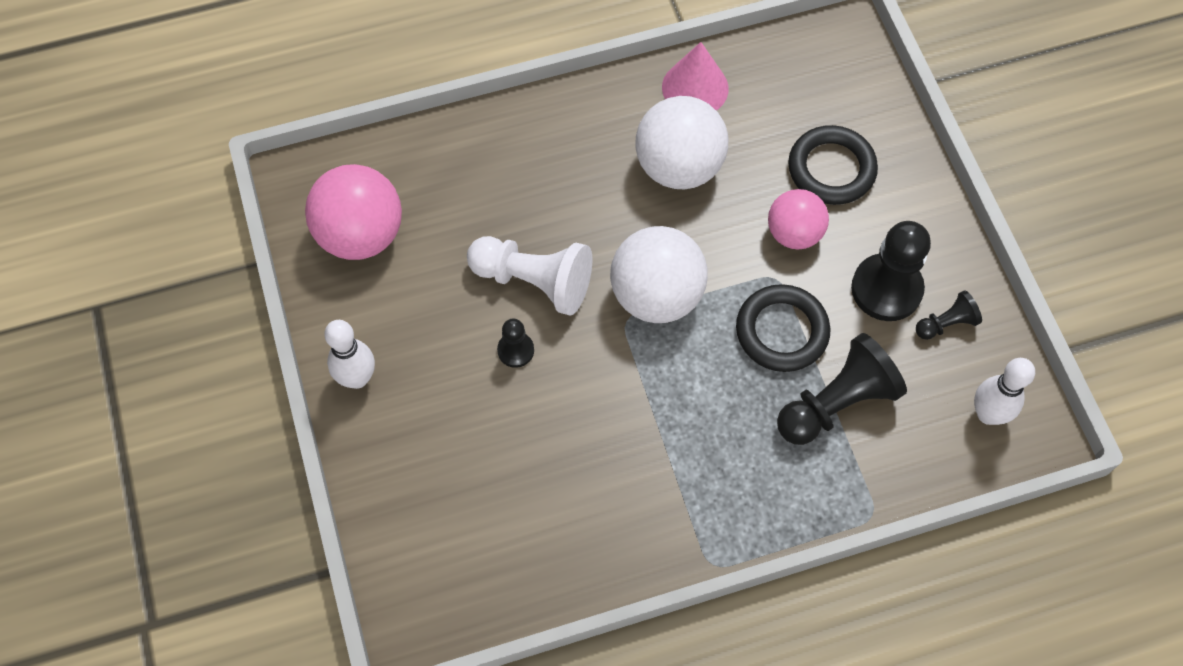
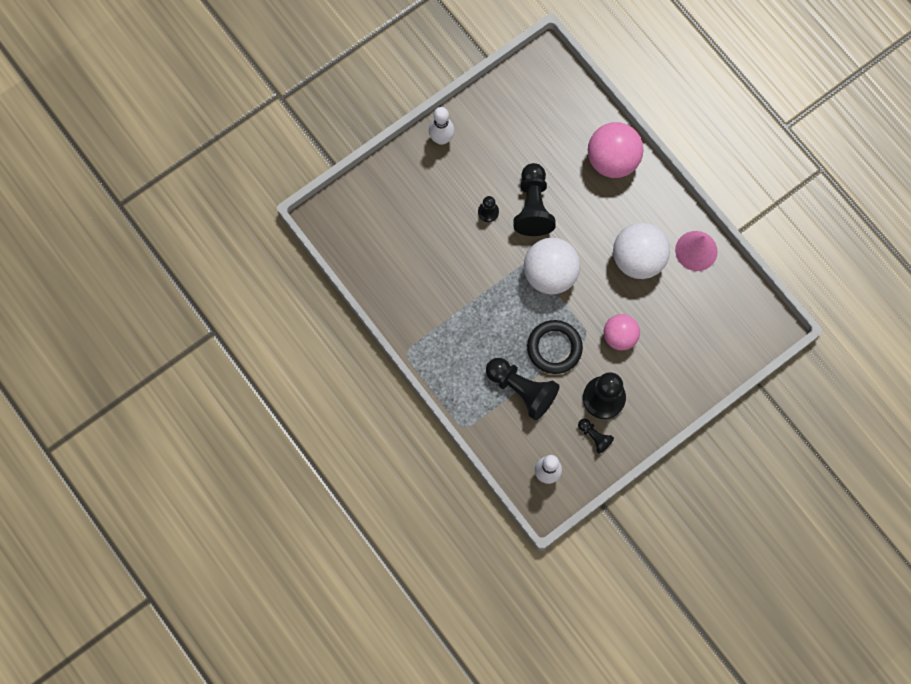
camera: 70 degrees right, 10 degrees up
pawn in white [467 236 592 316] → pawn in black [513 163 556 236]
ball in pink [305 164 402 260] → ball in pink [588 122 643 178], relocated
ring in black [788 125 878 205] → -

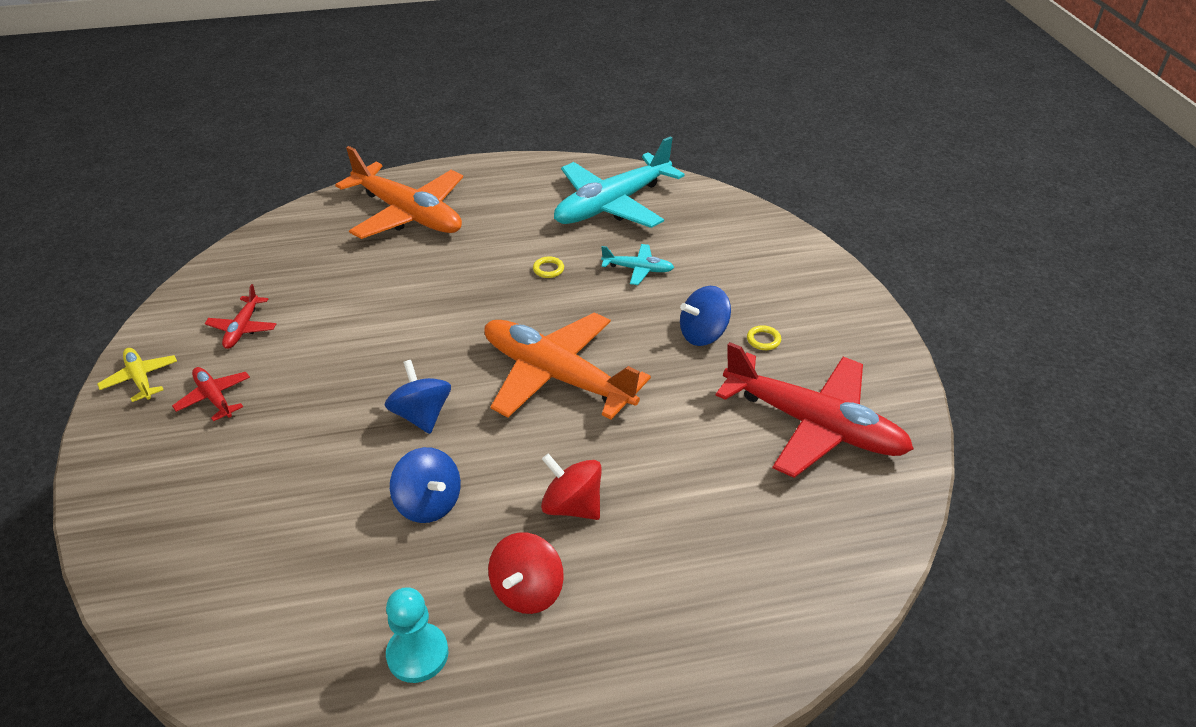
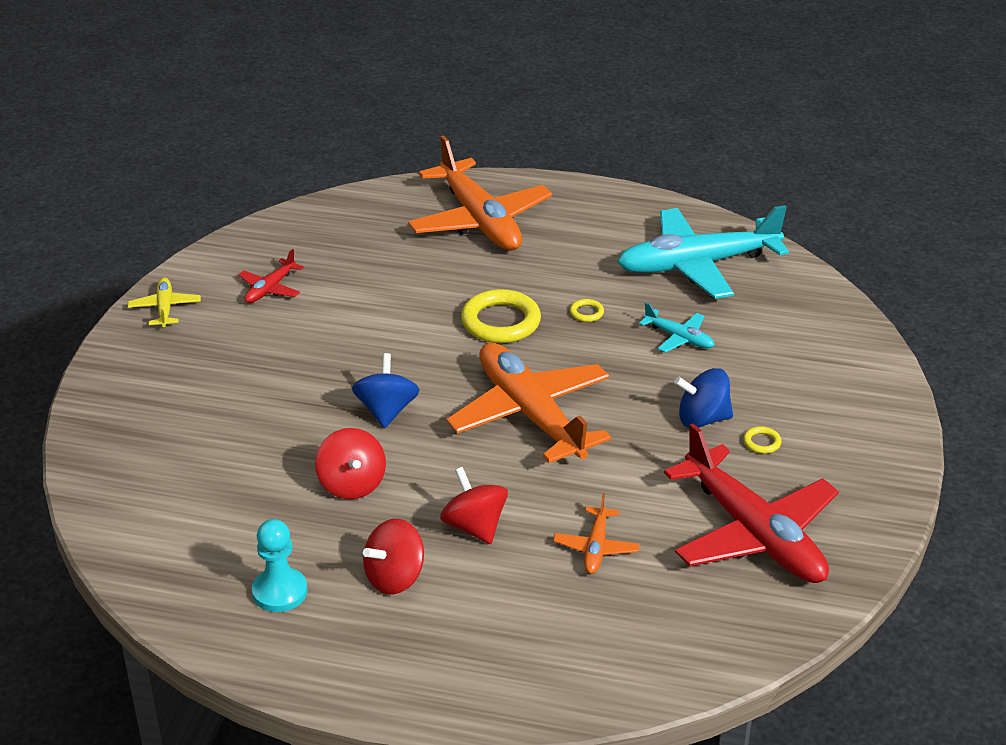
camera: 25 degrees right, 5 degrees down
spinning top in blue [390 447 461 523] → spinning top in red [315 428 386 499]
- → ring in yellow [461 289 541 343]
- → plane in orange [553 493 639 574]
plane in red [172 367 250 421] → -

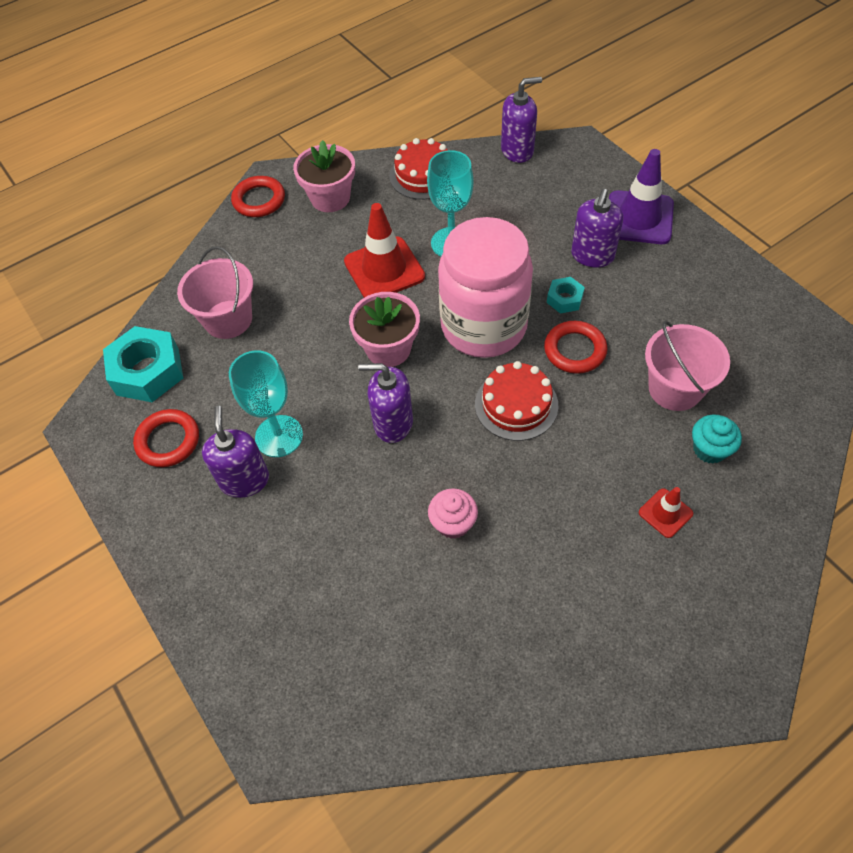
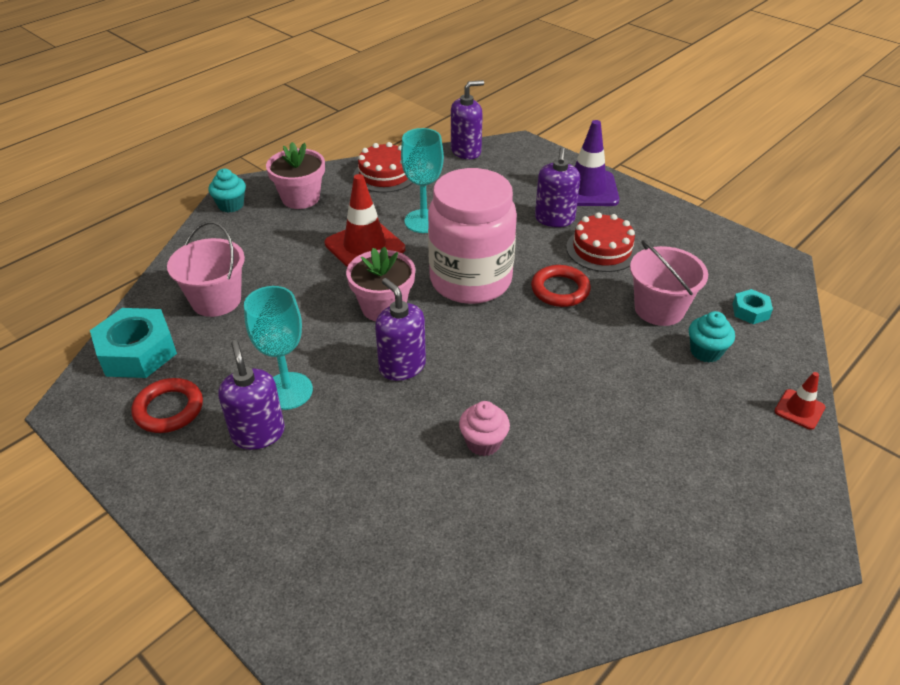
camera: 15 degrees left, 15 degrees down
ring in red [231 176 285 217] → cupcake in turquoise [208 169 246 213]
soap dispenser in purple [358 363 413 443] → soap dispenser in purple [375 278 426 381], 60 degrees clockwise
cake in red [475 361 559 441] → cake in red [566 212 639 272], relocated
nut in turquoise [547 277 585 314] → nut in turquoise [733 289 773 324], relocated
traffic cone in red [639 487 693 538] → traffic cone in red [775 372 825 430], relocated

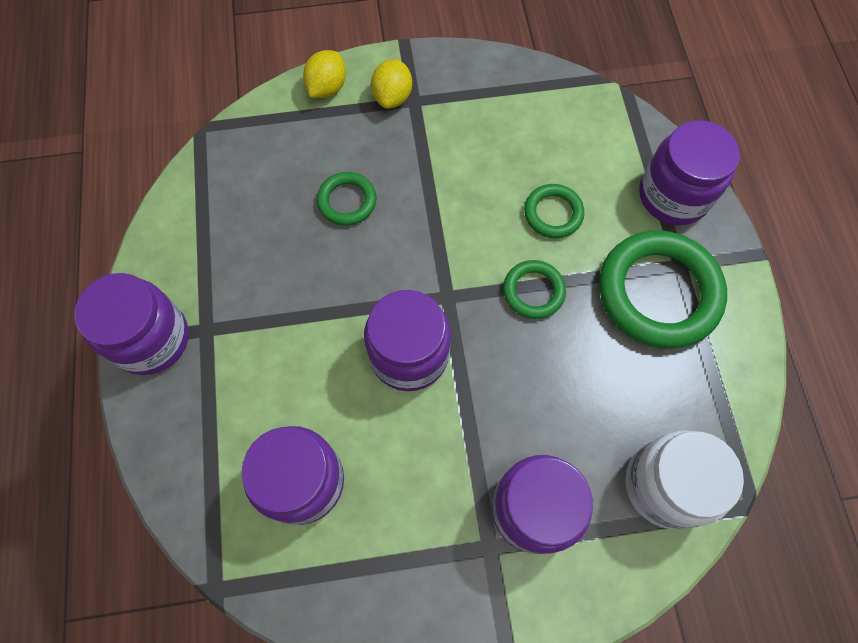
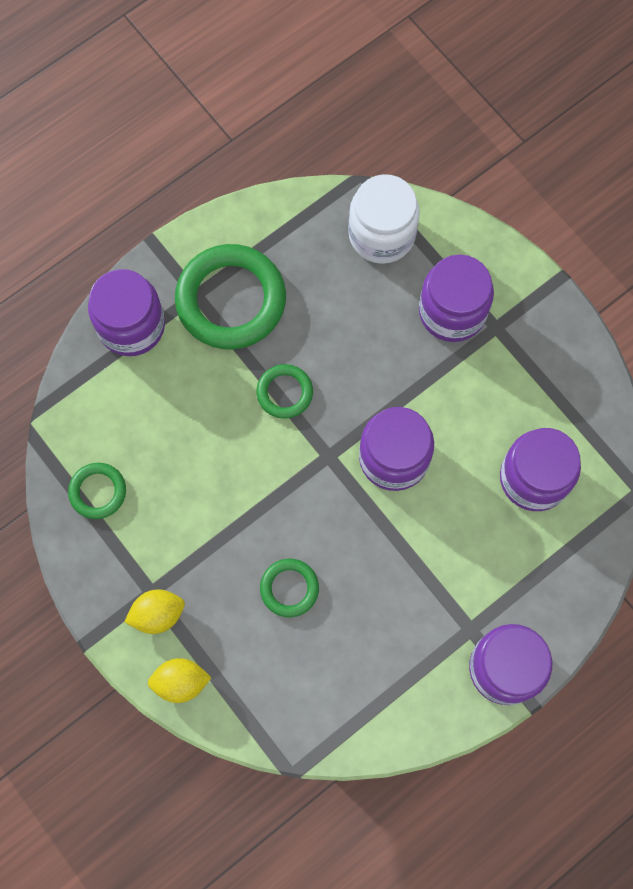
camera: 120 degrees left, 5 degrees up
ring in green [524 184 584 238] → ring in green [68 463 126 519], relocated

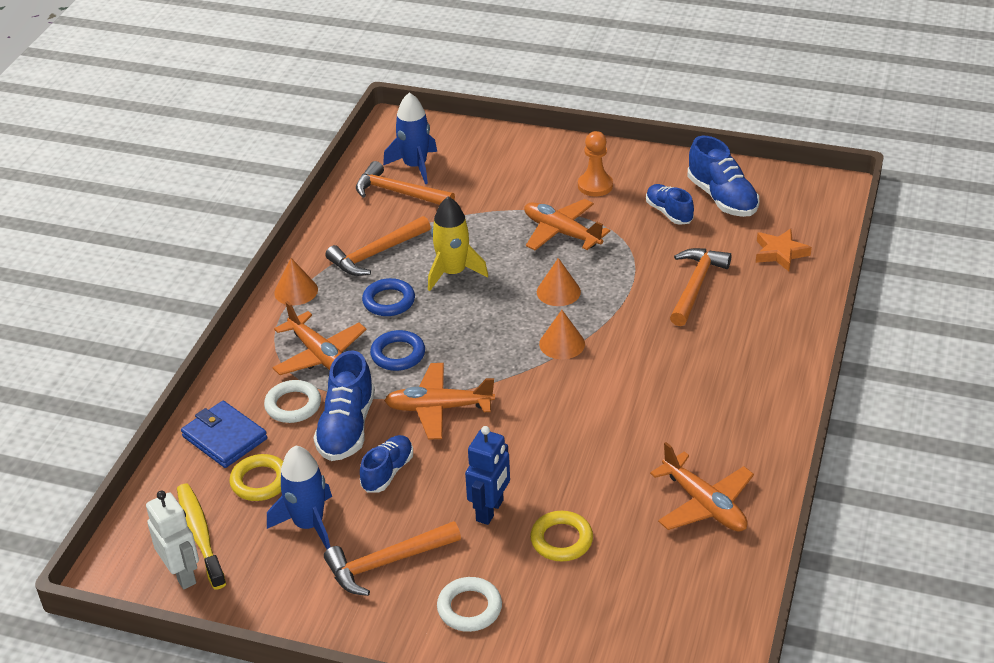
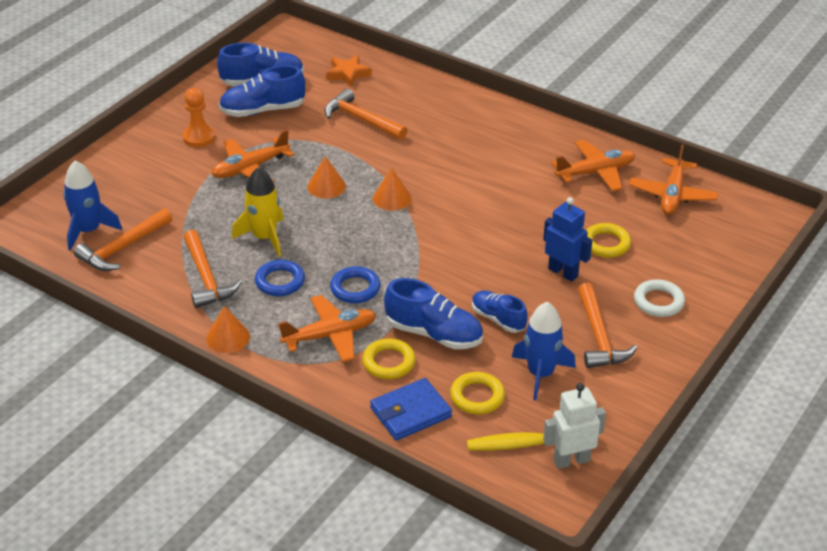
camera: 75 degrees left, 0 degrees up
shoe in blue [646 184 694 225] → shoe in blue [219 65 305 117], x1.55
ring in white [264 380 321 423] → ring in yellow [362 338 416 379]
plane in orange [384 363 495 440] → plane in orange [629 144 718 215], relocated

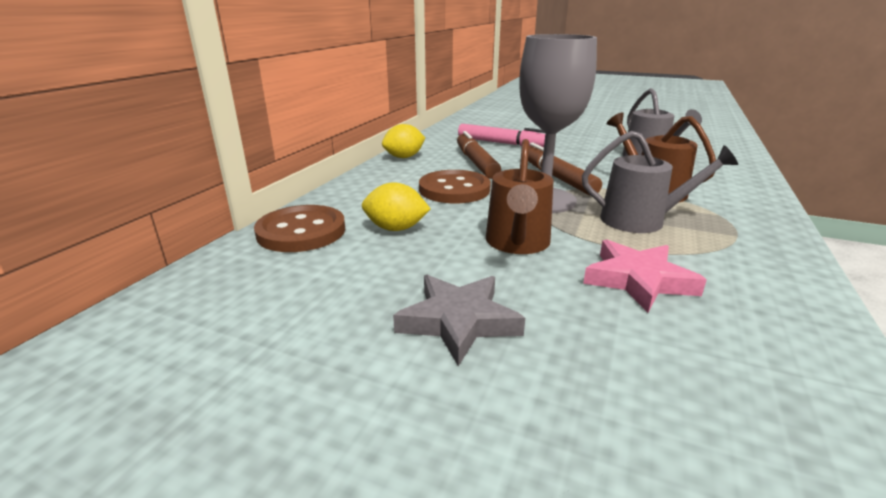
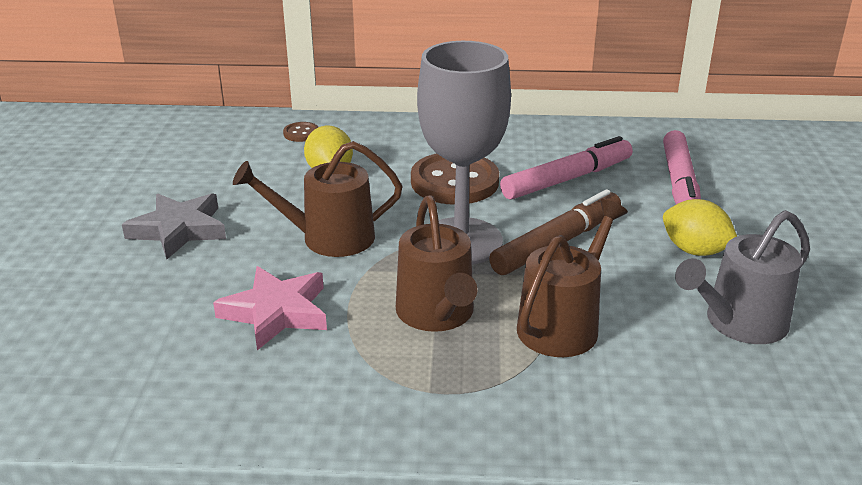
camera: 70 degrees right, 5 degrees up
button in brown [254 205 345 252] → button in brown [283 122 318 142], x0.44
watering can in grey [582 131 738 233] → watering can in brown [396 195 477 332]
marker in brown [457 131 501 179] → marker in pink [500 136 633 200]
lemon in yellow [382 124 425 158] → lemon in yellow [663 199 737 256], relocated

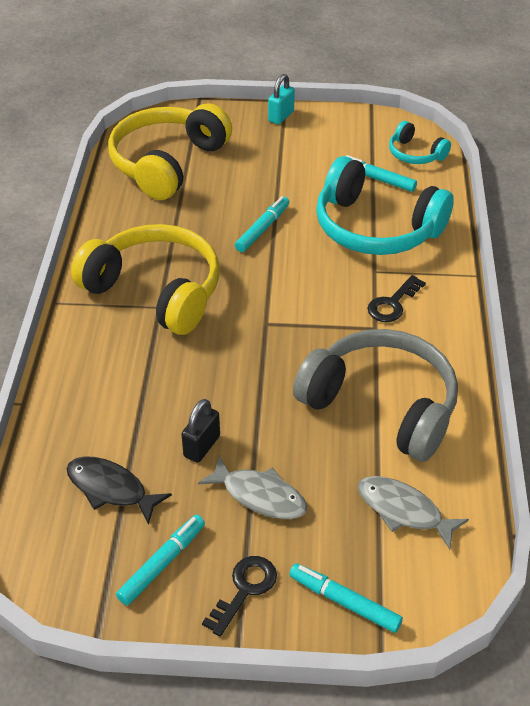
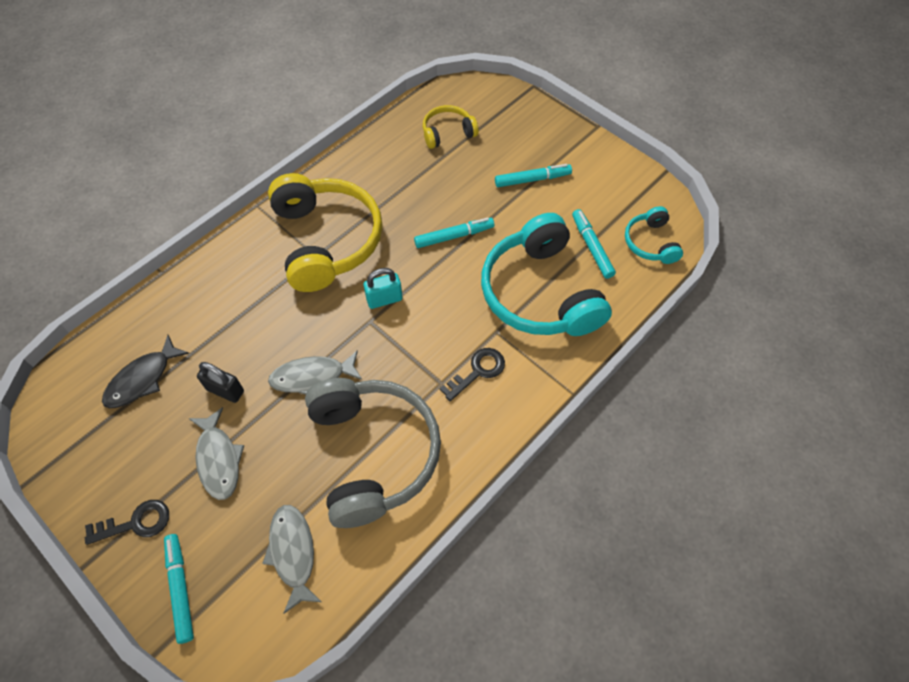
camera: 40 degrees right, 15 degrees up
fish in black [66 456 172 525] → fish in black [102 335 190 408], 120 degrees counterclockwise
padlock in black [181 399 220 463] → padlock in black [197 362 244 403], 45 degrees clockwise
- → fish in grey [268 350 362 395]
padlock in turquoise [268 74 295 124] → padlock in turquoise [363 268 403 309], relocated
headphones in yellow [108 103 232 200] → headphones in yellow [423 105 479 149], x0.49
key in black [367 275 426 322] → key in black [439 348 505 401], 150 degrees clockwise
marker in turquoise [116 515 205 605] → marker in turquoise [495 164 572 187], relocated

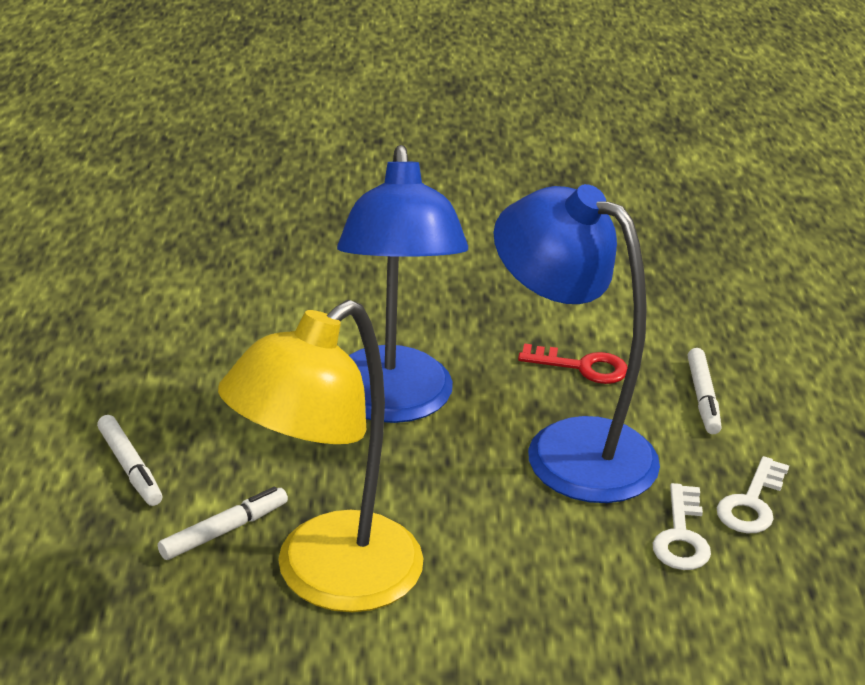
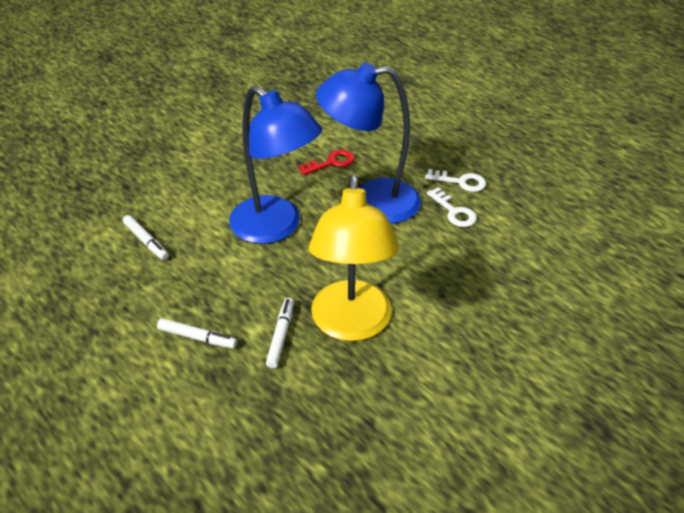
camera: 40 degrees left, 10 degrees up
marker in white [688 348 722 434] → marker in white [123 215 169 260], relocated
key in white [717 456 789 533] → key in white [425 169 486 192], 60 degrees counterclockwise

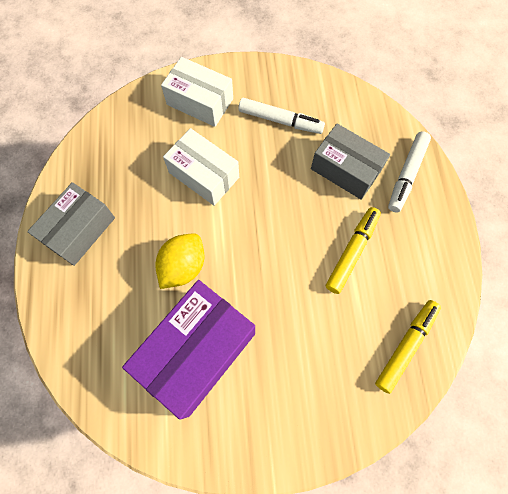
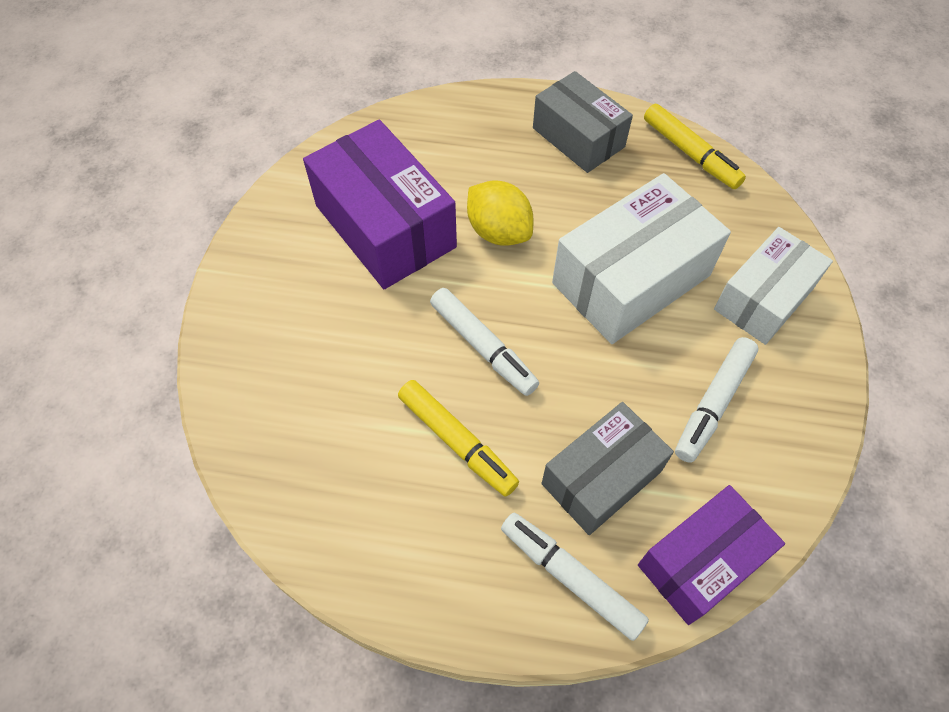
camera: 105 degrees right, 10 degrees down
- → marker in white [430 288 539 396]
box in white [163 128 239 206] → box in white [552 173 731 344], x1.51
- → box in purple [638 485 785 625]
marker in yellow [375 300 441 394] → marker in yellow [644 104 746 189], relocated

